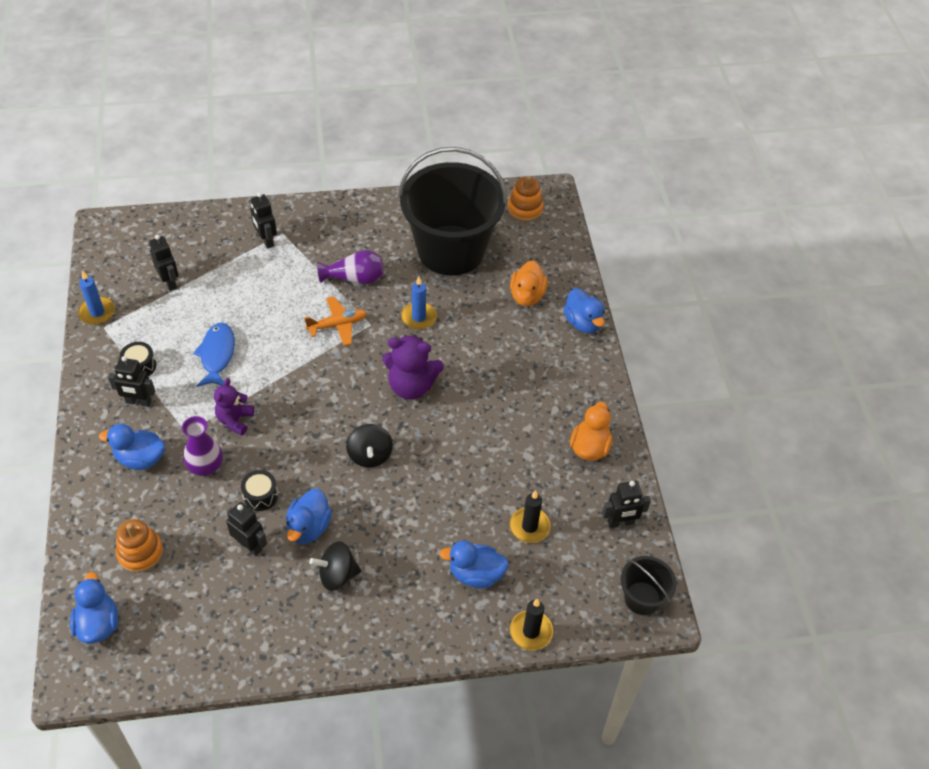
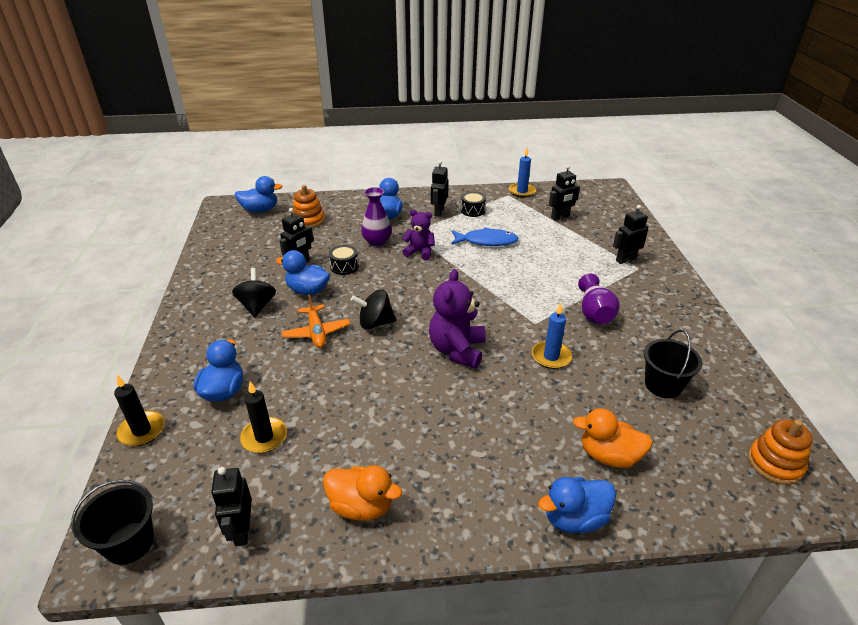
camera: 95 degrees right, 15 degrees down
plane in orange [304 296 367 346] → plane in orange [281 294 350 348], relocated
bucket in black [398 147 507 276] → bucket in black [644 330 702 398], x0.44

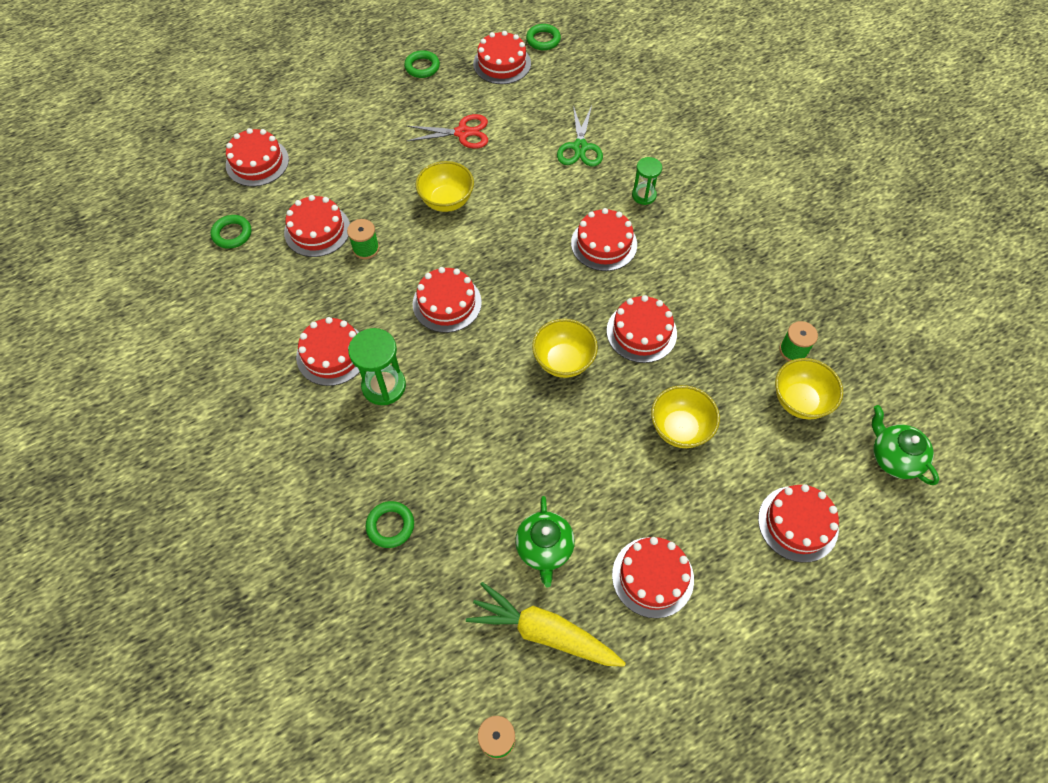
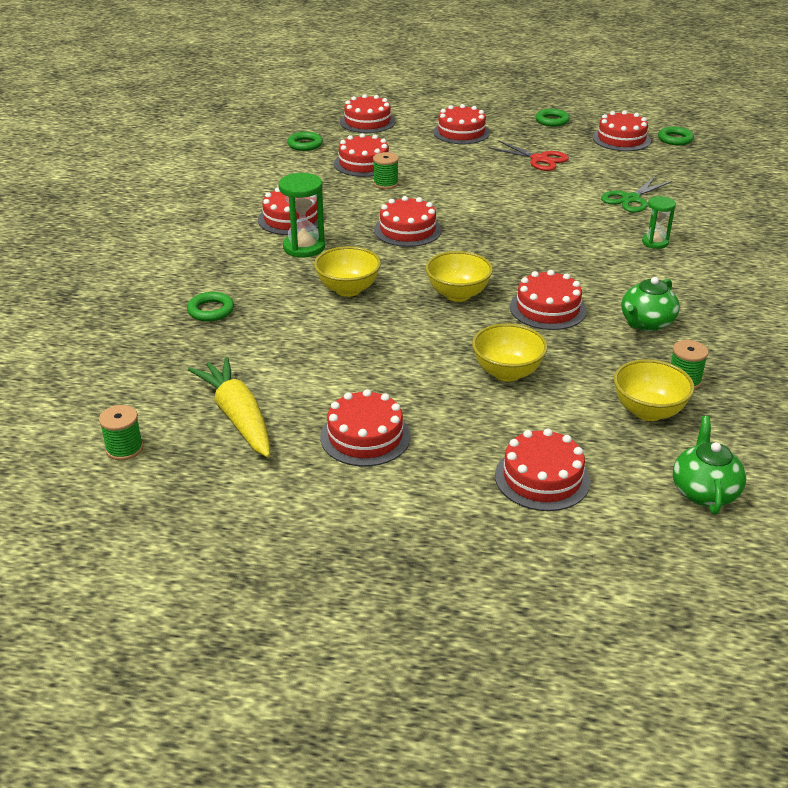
camera: 40 degrees right, 25 degrees down
bowl in yellow [416 161 474 212] → bowl in yellow [314 246 381 297], relocated
cake in red [571 208 637 271] → cake in red [433 104 490 144], relocated
teapot in green [515 496 575 587] → teapot in green [621 277 680 331], relocated

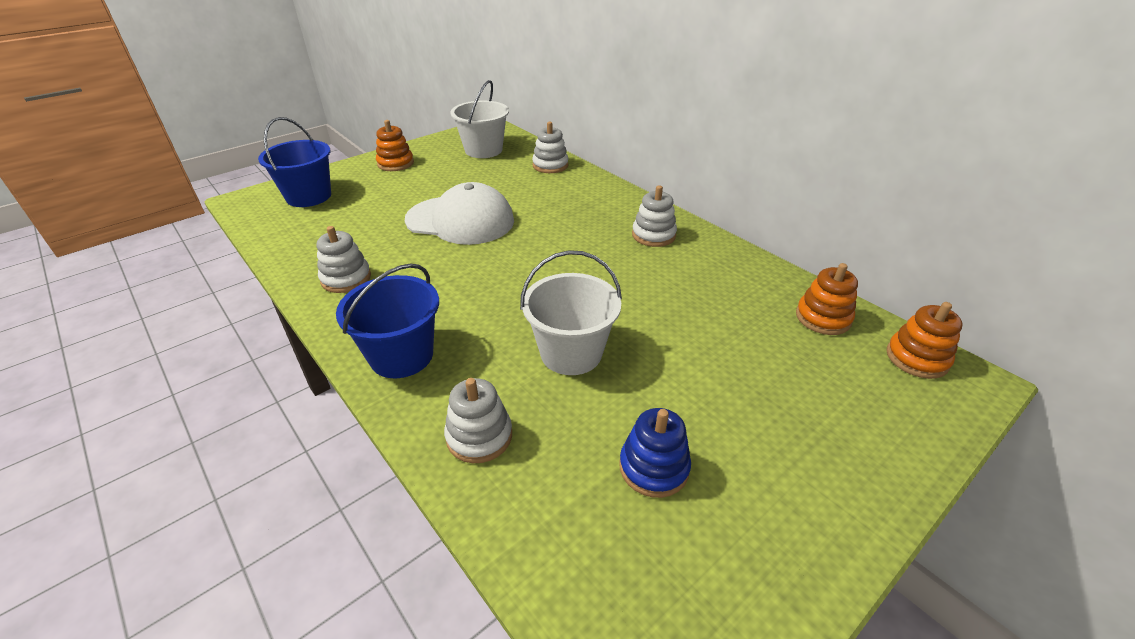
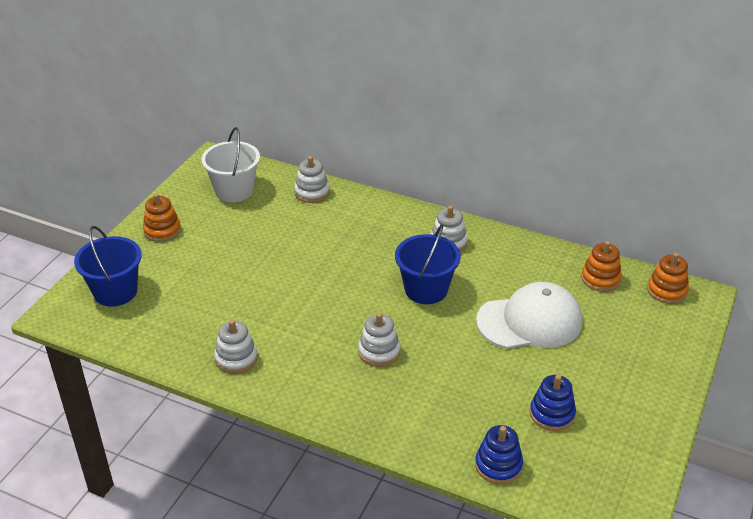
camera: 25 degrees left, 0 degrees up
stacking toy in white [444 378 512 463] → stacking toy in white [358 313 400 367], relocated
bucket in blue [336 263 439 378] → bucket in blue [395 224 461 304], relocated
- → stacking toy in blue [475 425 523 484]
cap in white [405 182 514 245] → cap in white [476 282 582 349], relocated
bucket in white [520 250 622 375] → -

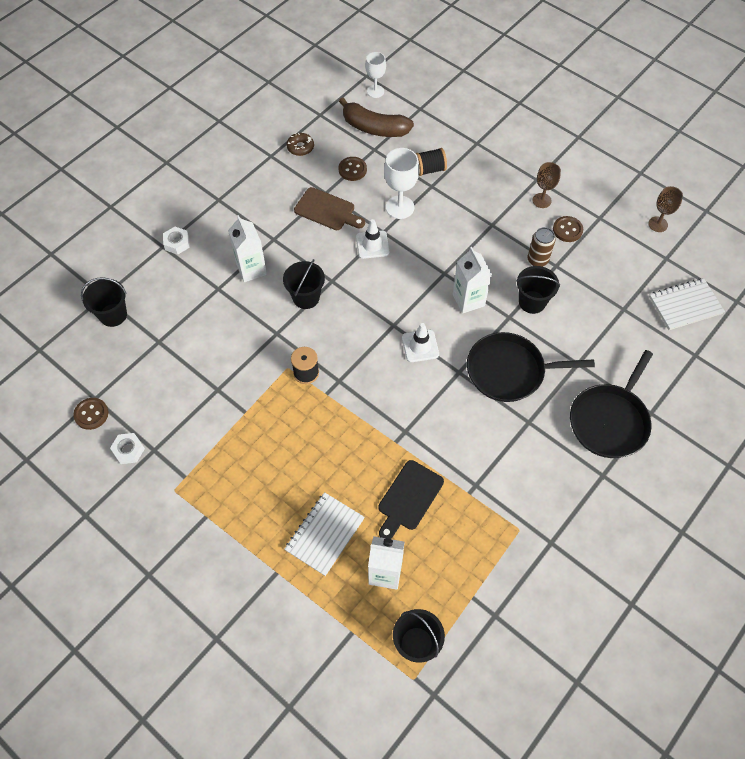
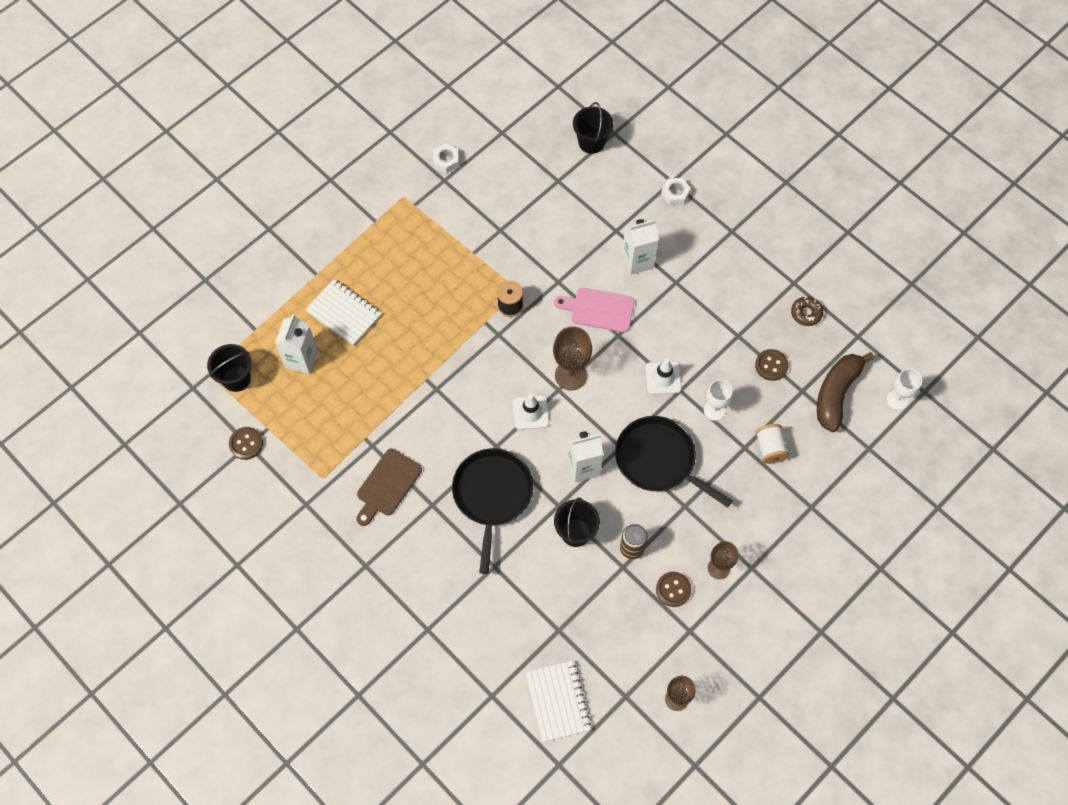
camera: 95 degrees right, 5 degrees up
button in brown [73 398 109 430] → button in brown [229 427 263 460], relocated
cutting board in brown [294 187 365 230] → cutting board in brown [356 449 422 526], relocated
- → goblet in brown [553 327 592 390]
bucket in black [283 259 325 309] → cutting board in pink [554 288 634 332]
pan in black [570 350 653 458] → pan in black [615 416 732 508], relocated
goblet in white [384 148 419 219] → goblet in white [704 380 733 421], x0.66
spool in black [416 148 447 176] → spool in white [755 424 789 464]
cutting board in black [378 460 444 539] → -

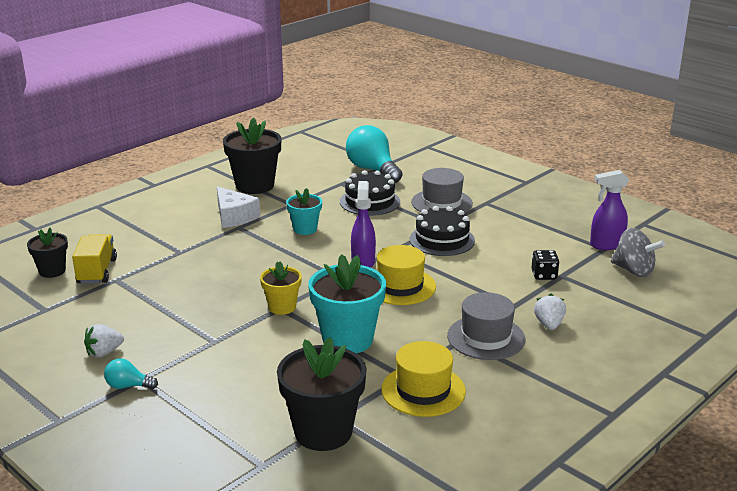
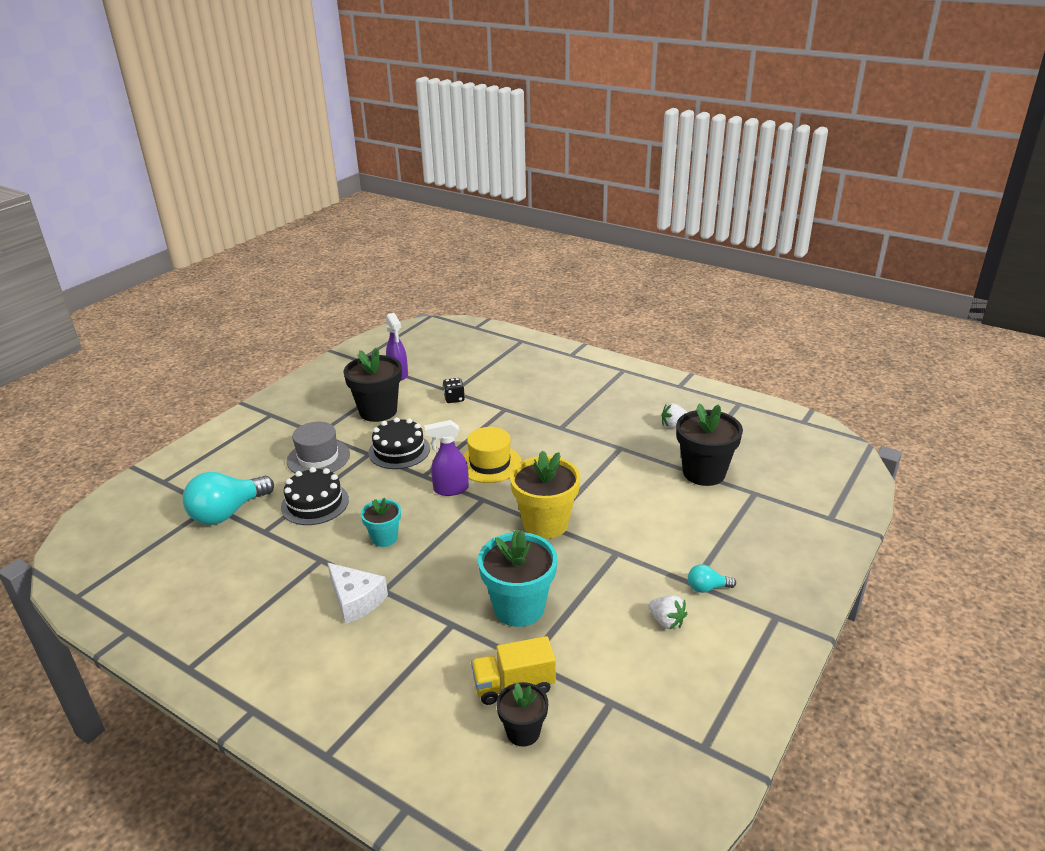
camera: 100 degrees left, 5 degrees up
cheese in white [217 186 260 228] → cheese in white [327 563 388 624], 90 degrees clockwise
flower pot in black [223 118 281 194] → flower pot in black [343 348 402 422], relocated
flower pot in turquoise [308 254 386 353] → flower pot in turquoise [478 529 557 627], relocated
flower pot in yellow [260 262 302 315] → flower pot in yellow [510 450 581 539], x1.75
strawberry in white [534 294 566 330] → strawberry in white [662 403 688 428], relocated
light bulb in turquoise [104 358 158 389] → light bulb in turquoise [688 564 736 593], 90 degrees clockwise
hat in yellow [381 341 466 417] → -
hat in grey [447 292 525 360] → -
spinning top in grey [611 228 665 277] → -

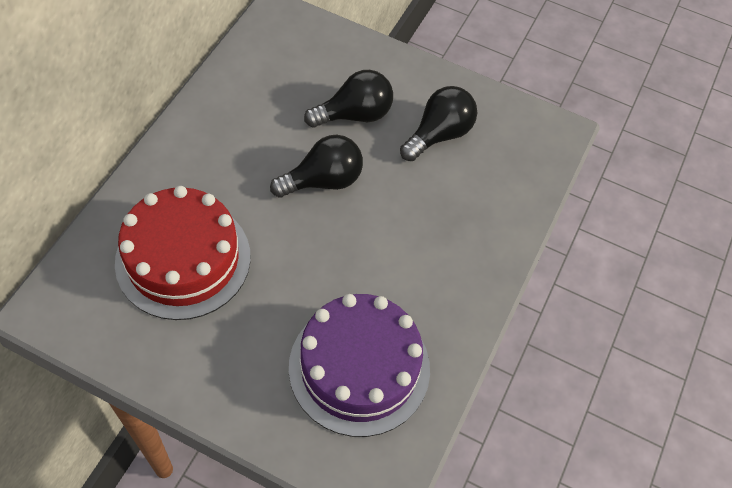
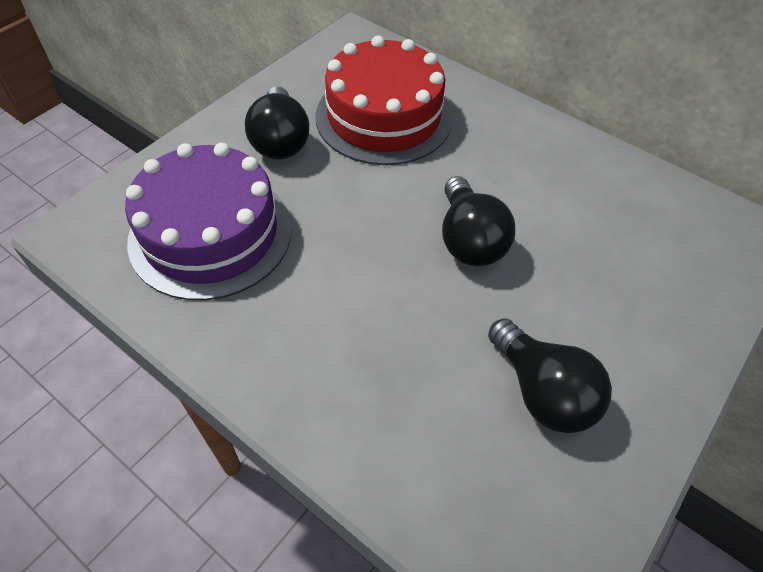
camera: 105 degrees right, 5 degrees down
light bulb in black [304 70 393 128] → light bulb in black [245 86 309 160], relocated

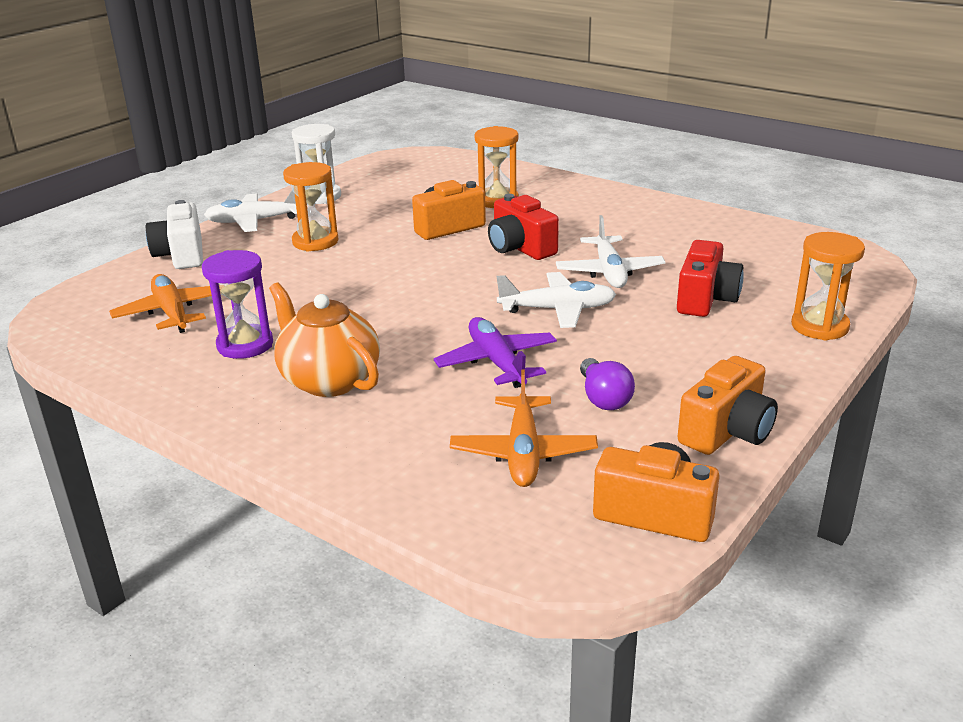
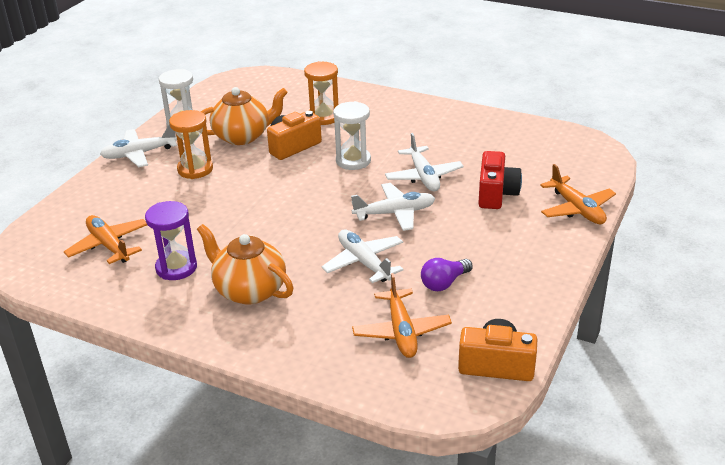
camera: 10 degrees left, 5 degrees up
- → teapot in orange [201 87 288 145]
plane in purple [434 317 557 388] → plane in white [321 229 403 283]
camera in red [488 194 559 260] → hourglass in white [333 101 371 170]
light bulb in purple [580 358 635 410] → light bulb in purple [421 258 473 291], 75 degrees clockwise
hourglass in orange [791 232 865 341] → plane in orange [540 164 616 224]
camera in white [146 200 203 269] → -
camera in orange [678 356 778 455] → -

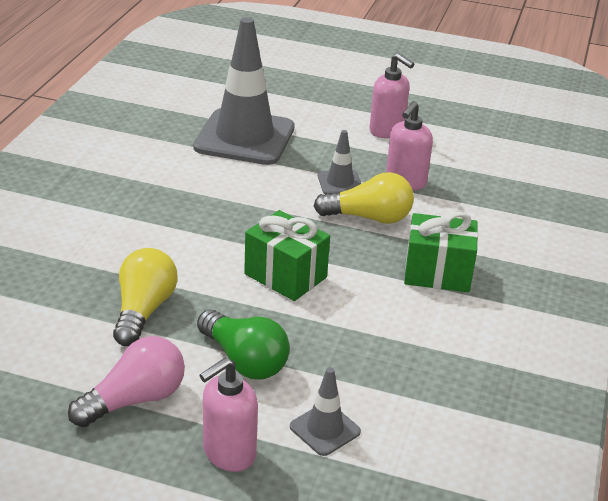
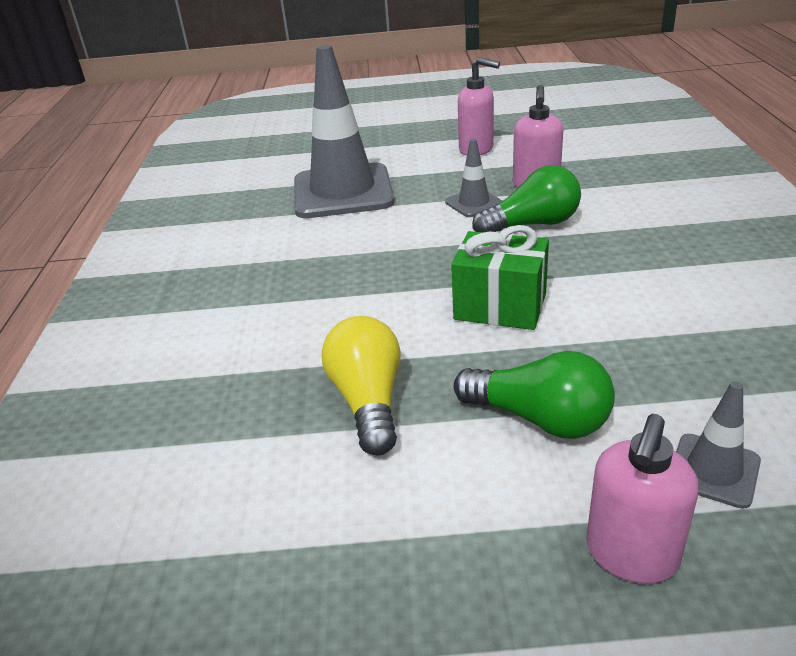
camera: 15 degrees left, 0 degrees up
light bulb in yellow [314 172 414 224] → light bulb in green [472 165 581 232]
light bulb in pink [68 336 185 427] → -
gift in green [404 211 478 292] → -

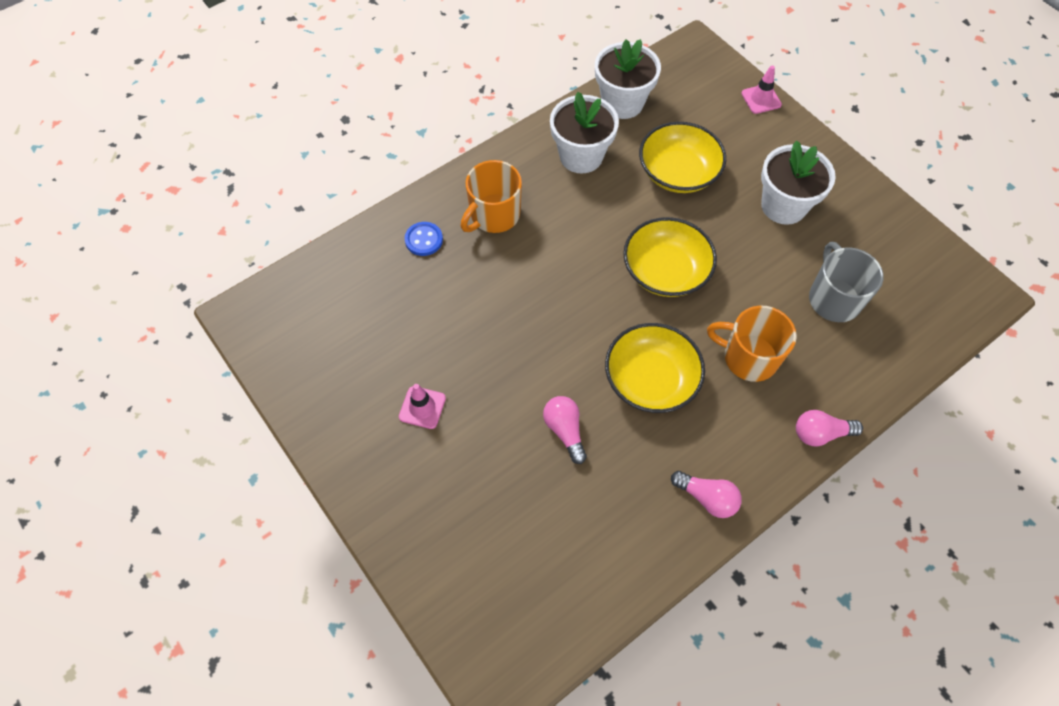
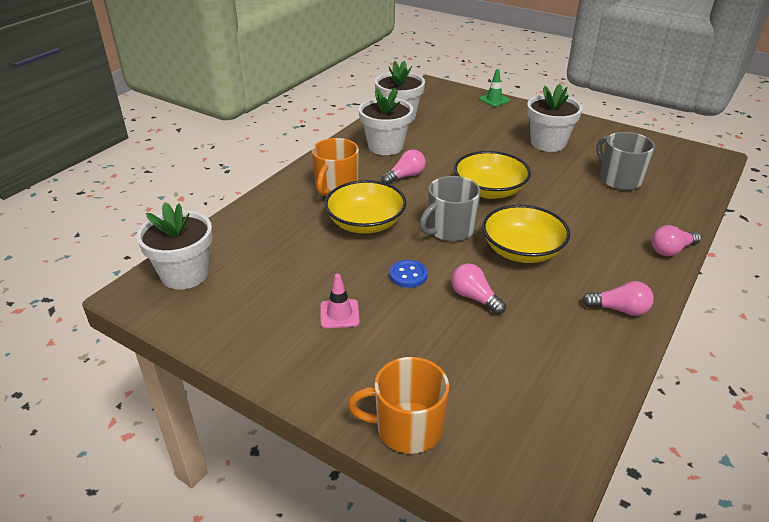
camera: 20 degrees left, 25 degrees down
- → flower pot in white [137 202 213 290]
bowl in yellow [639 122 726 193] → bowl in yellow [324 180 407 234], relocated
mug in orange [707 305 797 382] → mug in orange [348 357 449 454], relocated
- → light bulb in pink [382 149 426 184]
button in blue [404 222 443 256] → button in blue [389 260 428 288], relocated
- → mug in grey [419 176 481 242]
traffic cone in pink [741 65 782 114] → traffic cone in green [479 69 510 107]

